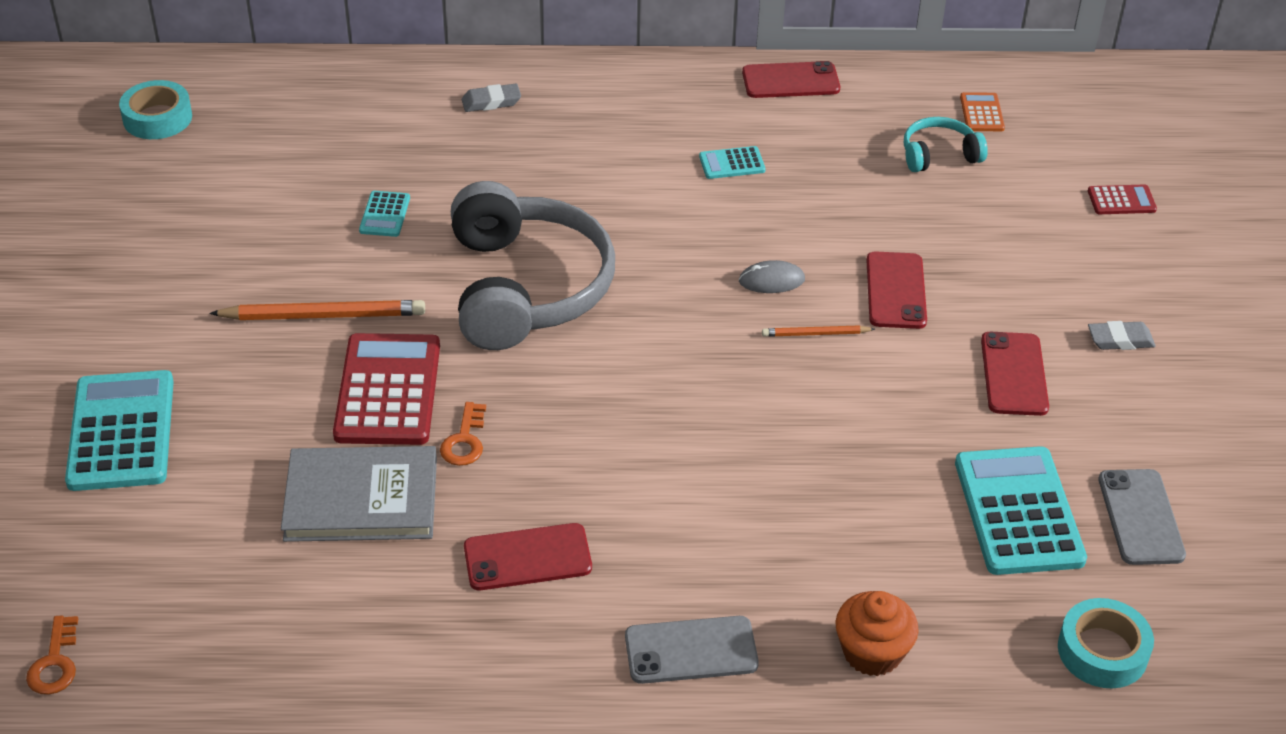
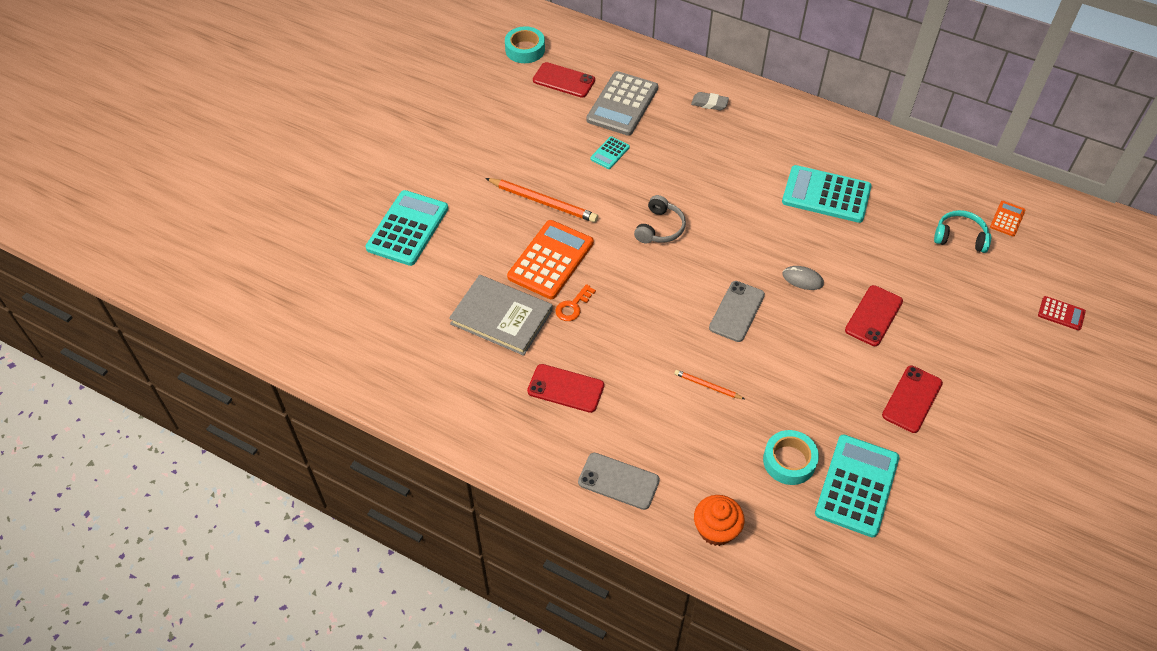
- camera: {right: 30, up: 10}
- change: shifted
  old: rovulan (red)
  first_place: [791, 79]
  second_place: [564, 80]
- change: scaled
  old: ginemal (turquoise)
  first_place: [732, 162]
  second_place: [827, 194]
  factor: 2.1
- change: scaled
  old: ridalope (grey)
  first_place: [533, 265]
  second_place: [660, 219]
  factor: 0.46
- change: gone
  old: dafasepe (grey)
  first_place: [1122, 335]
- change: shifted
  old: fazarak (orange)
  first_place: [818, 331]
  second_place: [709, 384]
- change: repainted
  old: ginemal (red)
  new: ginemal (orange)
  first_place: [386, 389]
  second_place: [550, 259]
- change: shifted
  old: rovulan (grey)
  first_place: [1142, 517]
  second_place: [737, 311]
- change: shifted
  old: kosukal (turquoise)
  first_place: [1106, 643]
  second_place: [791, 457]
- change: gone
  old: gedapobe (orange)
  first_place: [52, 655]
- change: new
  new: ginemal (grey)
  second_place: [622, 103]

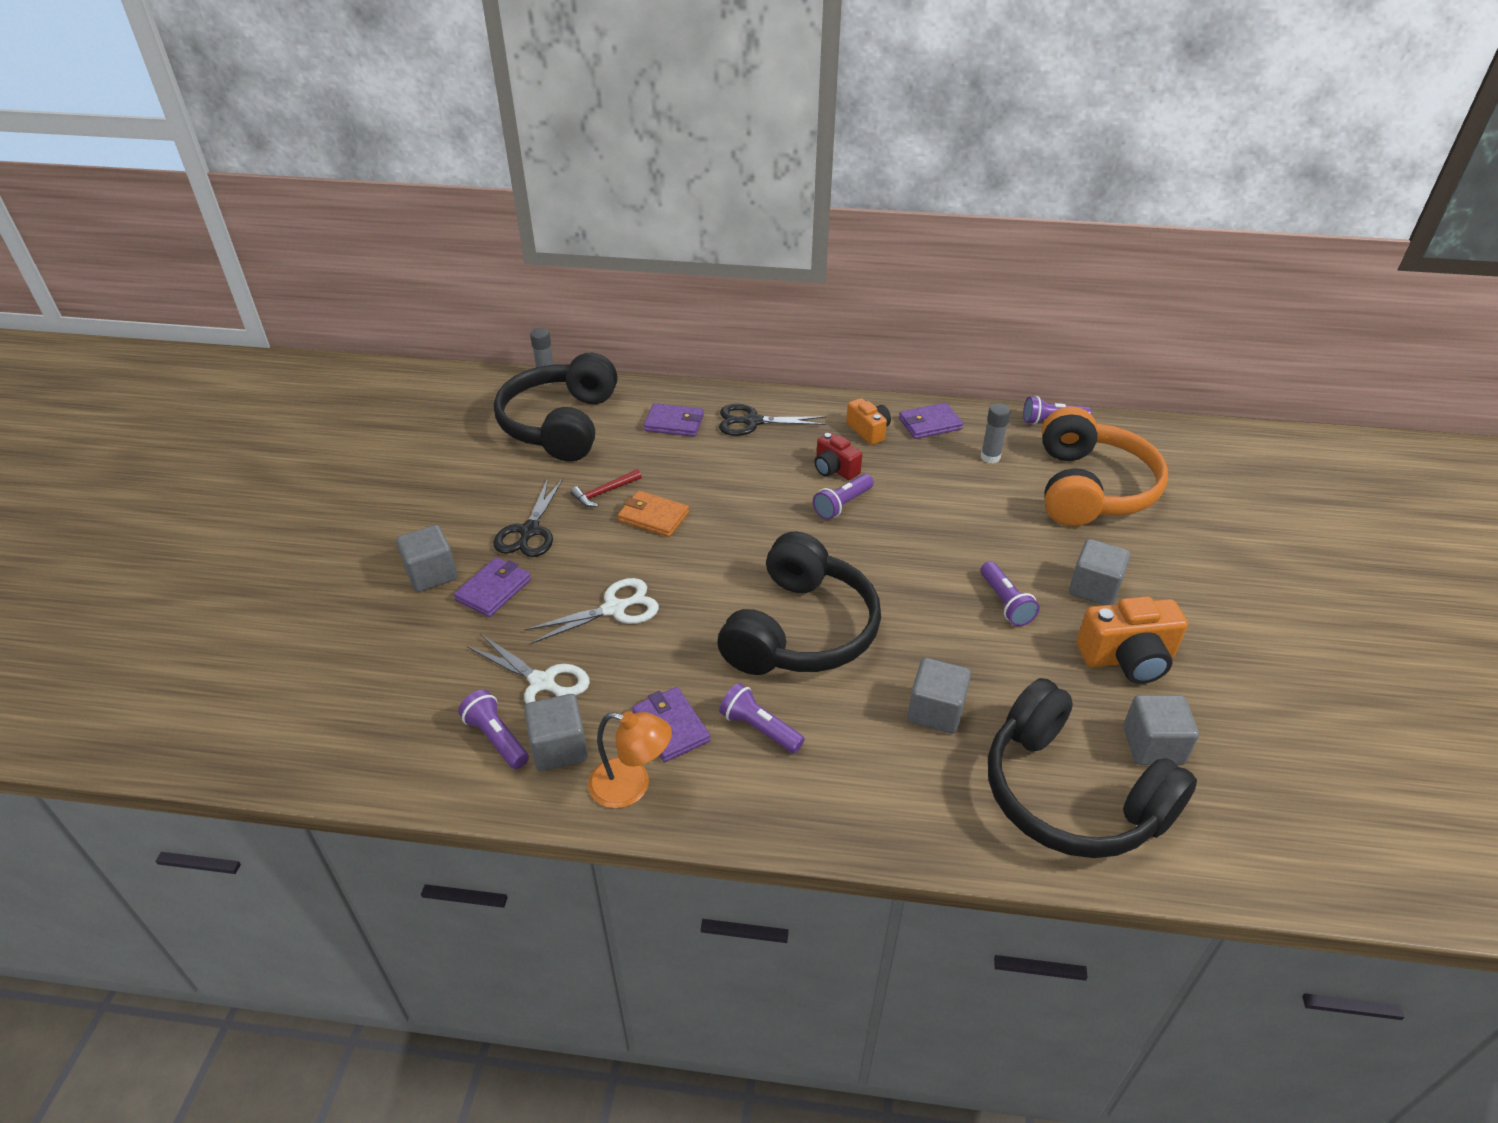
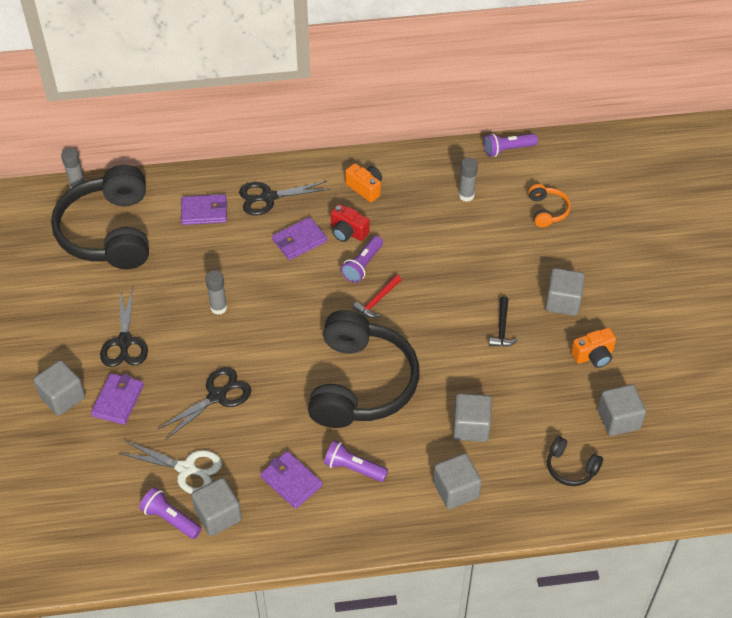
- camera: {right: -15, up: 10}
- change: shifted
  old: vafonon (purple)
  first_place: [931, 421]
  second_place: [299, 238]
- change: scaled
  old: ridalope (orange)
  first_place: [1105, 466]
  second_place: [549, 205]
  factor: 0.42
- change: shifted
  old: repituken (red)
  first_place: [606, 488]
  second_place: [377, 296]
- change: swapped
  old: vafonon (orange)
  new: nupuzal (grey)
  first_place: [653, 514]
  second_place: [216, 292]
- change: swapped
  old: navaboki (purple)
  new: repituken (black)
  first_place: [1010, 594]
  second_place: [503, 321]
- change: repainted
  old: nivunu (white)
  new: nivunu (black)
  first_place: [591, 611]
  second_place: [204, 403]
- change: scaled
  old: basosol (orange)
  first_place: [1132, 640]
  second_place: [593, 348]
  factor: 0.62
- change: scaled
  old: ridalope (black)
  first_place: [1092, 768]
  second_place: [575, 461]
  factor: 0.42
- change: gone
  old: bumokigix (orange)
  first_place: [630, 759]
- change: new
  new: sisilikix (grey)
  second_place: [457, 481]

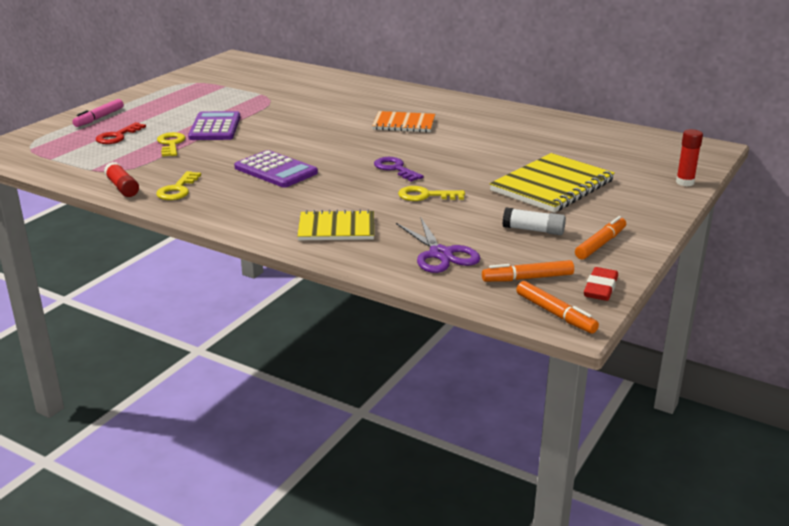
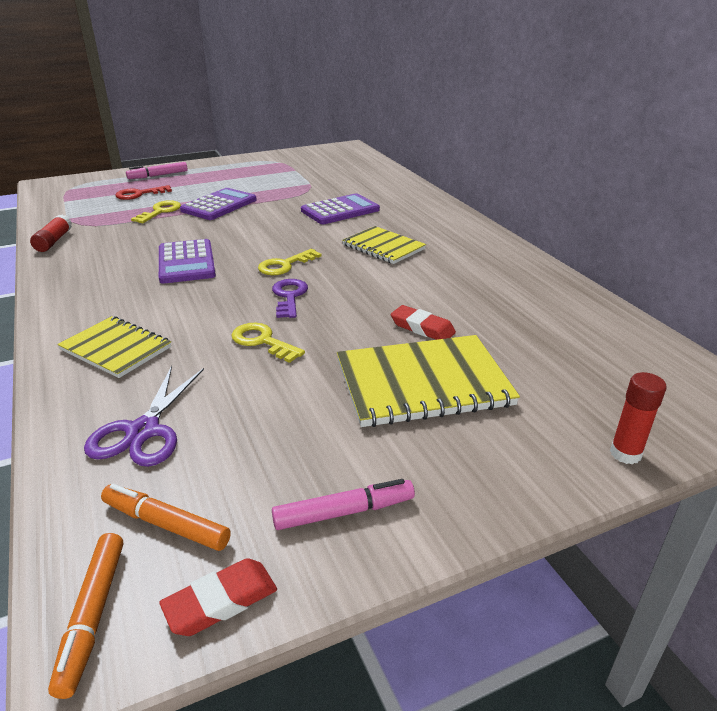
- camera: {right: 35, up: 5}
- change: repainted
  old: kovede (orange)
  new: kovede (yellow)
  first_place: [403, 122]
  second_place: [384, 245]
- change: shifted
  old: gedapobe (yellow)
  first_place: [178, 185]
  second_place: [290, 262]
- change: gone
  old: nupuzal (white)
  first_place: [534, 221]
- change: repainted
  old: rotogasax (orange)
  new: rotogasax (pink)
  first_place: [600, 238]
  second_place: [343, 504]
- change: new
  new: ginemal (purple)
  second_place: [340, 208]
- change: new
  new: dafasepe (red)
  second_place: [423, 322]

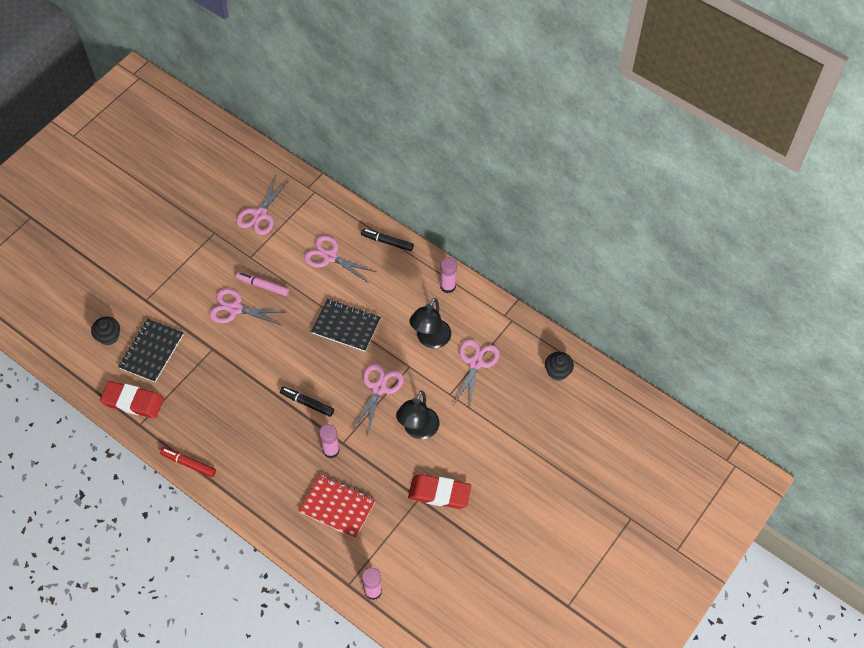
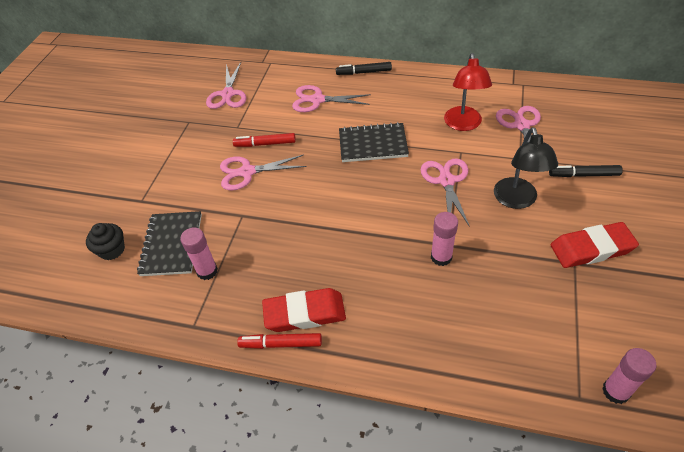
- camera: {right: -20, up: -10}
- change: shifted
  old: nupuzal (pink)
  first_place: [448, 275]
  second_place: [199, 253]
- change: repainted
  old: rotogasax (pink)
  new: rotogasax (red)
  first_place: [262, 284]
  second_place: [264, 140]
- change: repainted
  old: bumokigix (black)
  new: bumokigix (red)
  first_place: [430, 323]
  second_place: [468, 92]
- change: gone
  old: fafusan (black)
  first_place: [559, 366]
- change: shifted
  old: dafasepe (red)
  first_place: [132, 400]
  second_place: [304, 310]
- change: shifted
  old: rotogasax (black)
  first_place: [307, 402]
  second_place: [586, 171]
- change: gone
  old: kovede (red)
  first_place: [337, 506]

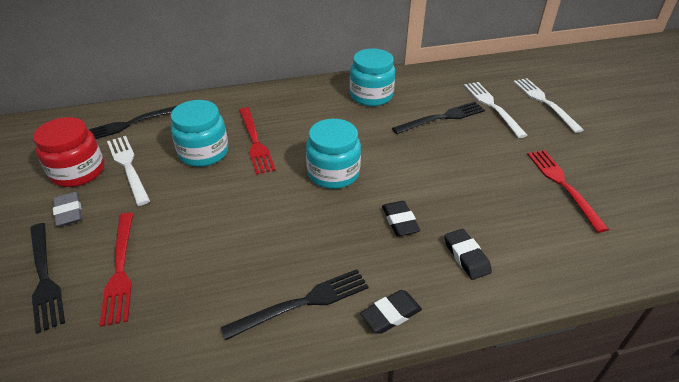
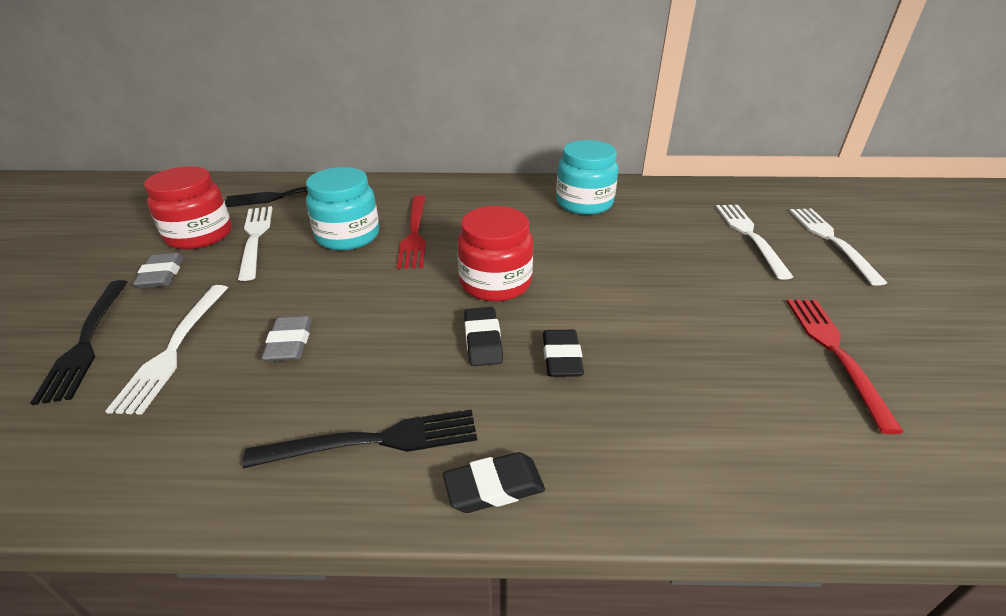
- camera: {right: 15, up: -5}
- change: gone
  old: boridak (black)
  first_place: [438, 117]
- change: repainted
  old: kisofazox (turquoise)
  new: kisofazox (red)
  first_place: [333, 154]
  second_place: [495, 254]
- change: repainted
  old: boridak (red)
  new: boridak (white)
  first_place: [116, 269]
  second_place: [166, 350]
- change: shifted
  old: dafasepe (black)
  first_place: [468, 254]
  second_place: [483, 336]
- change: new
  new: dafasepe (grey)
  second_place: [286, 338]

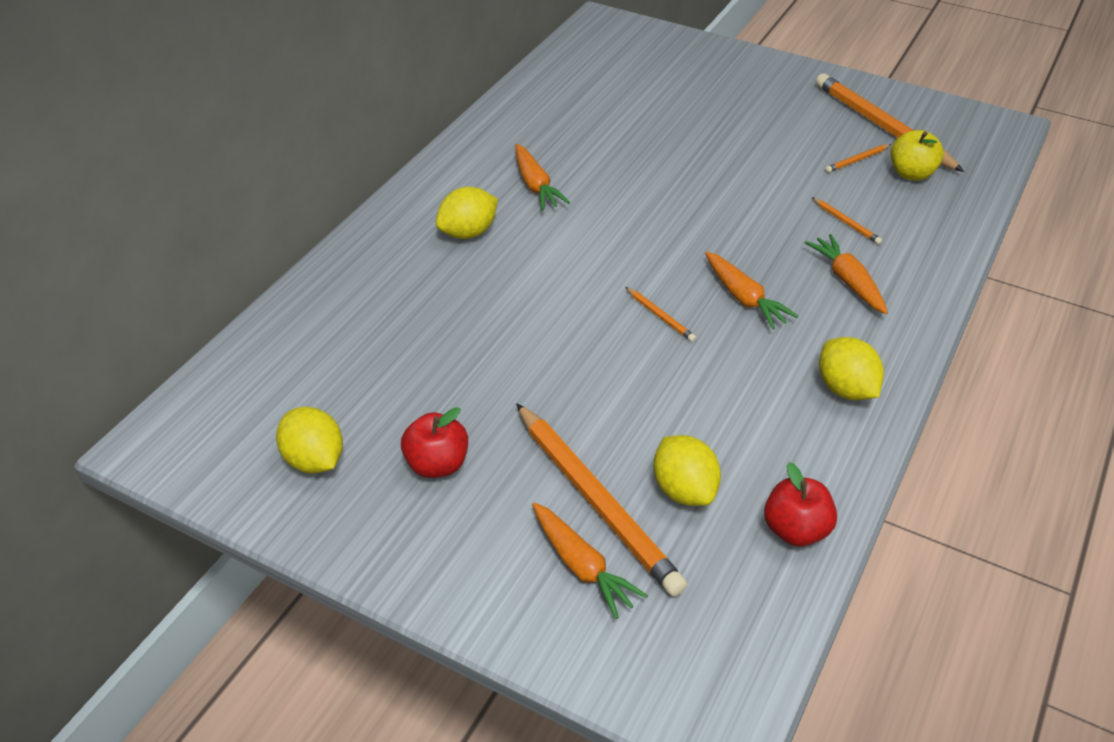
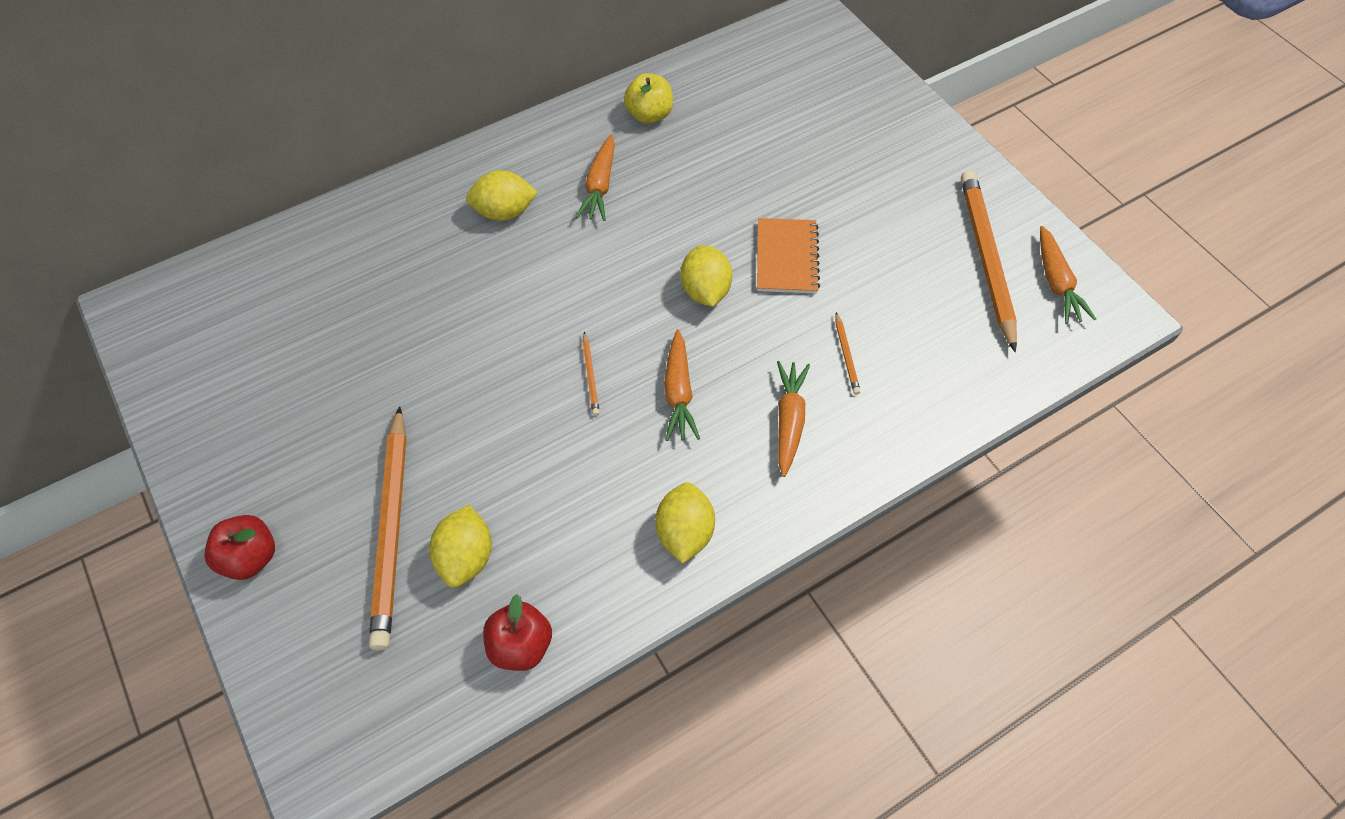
- camera: {right: 30, up: 15}
- change: shifted
  old: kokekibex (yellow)
  first_place: [917, 155]
  second_place: [648, 98]
- change: gone
  old: fazarak (orange)
  first_place: [858, 158]
- change: shifted
  old: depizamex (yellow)
  first_place: [309, 440]
  second_place: [706, 276]
- change: shifted
  old: kokekibex (red)
  first_place: [434, 442]
  second_place: [240, 547]
- change: shifted
  old: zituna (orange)
  first_place: [590, 561]
  second_place: [1068, 275]
- change: new
  new: kovede (orange)
  second_place: [788, 256]

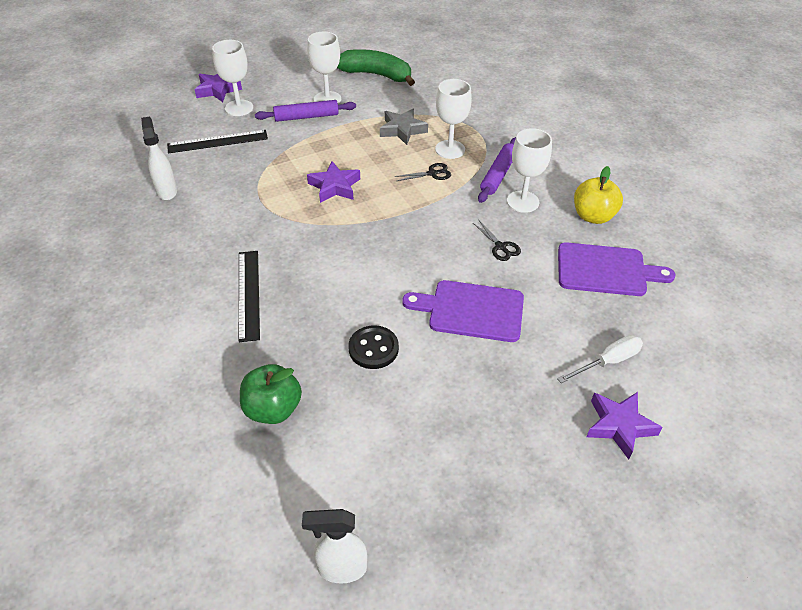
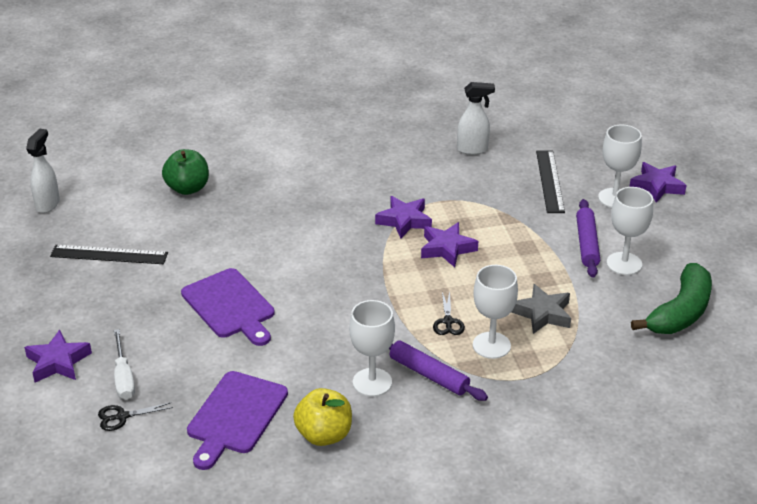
- camera: {right: 105, up: -10}
- change: shifted
  old: nivunu (black)
  first_place: [497, 241]
  second_place: [135, 416]
- change: shifted
  old: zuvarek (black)
  first_place: [249, 296]
  second_place: [109, 254]
- change: rotated
  old: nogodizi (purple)
  first_place: [463, 311]
  second_place: [228, 307]
  degrees: 120
- change: gone
  old: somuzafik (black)
  first_place: [373, 347]
- change: new
  new: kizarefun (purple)
  second_place: [403, 217]

